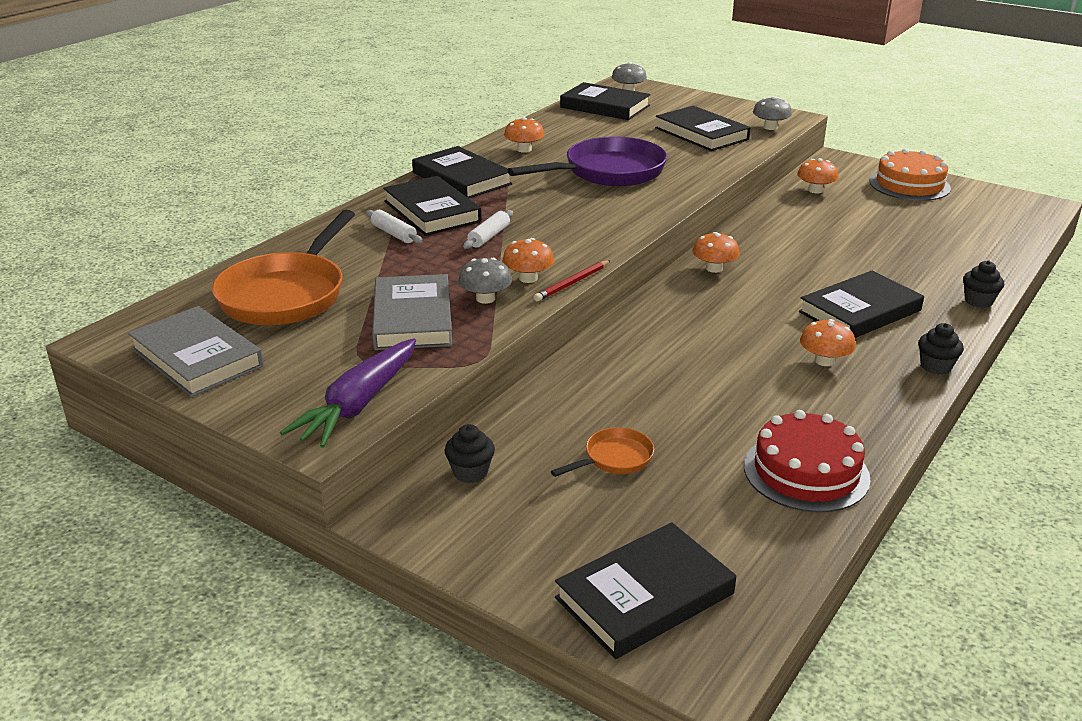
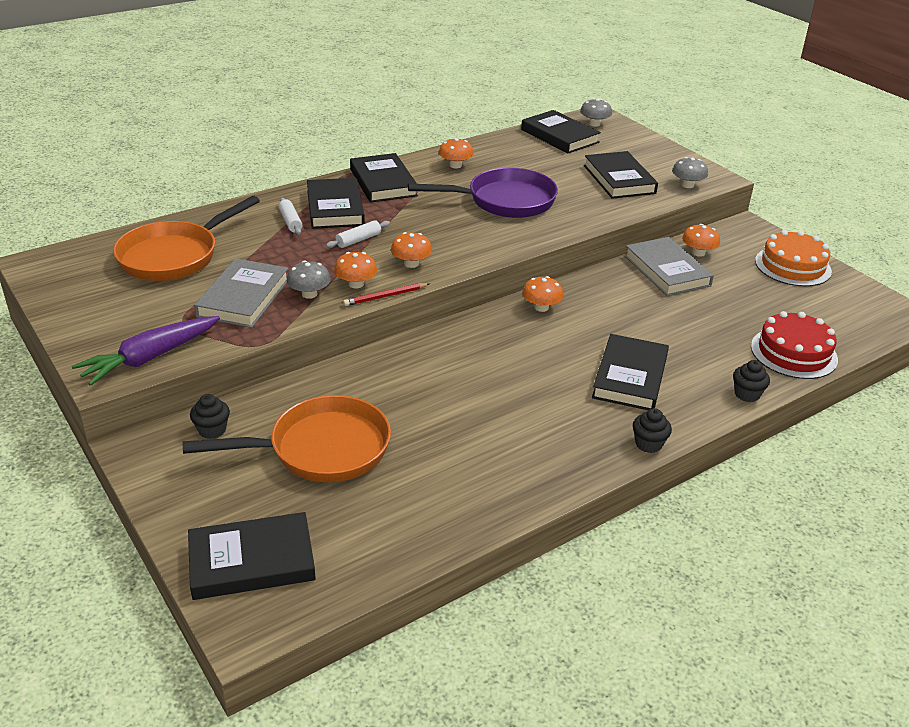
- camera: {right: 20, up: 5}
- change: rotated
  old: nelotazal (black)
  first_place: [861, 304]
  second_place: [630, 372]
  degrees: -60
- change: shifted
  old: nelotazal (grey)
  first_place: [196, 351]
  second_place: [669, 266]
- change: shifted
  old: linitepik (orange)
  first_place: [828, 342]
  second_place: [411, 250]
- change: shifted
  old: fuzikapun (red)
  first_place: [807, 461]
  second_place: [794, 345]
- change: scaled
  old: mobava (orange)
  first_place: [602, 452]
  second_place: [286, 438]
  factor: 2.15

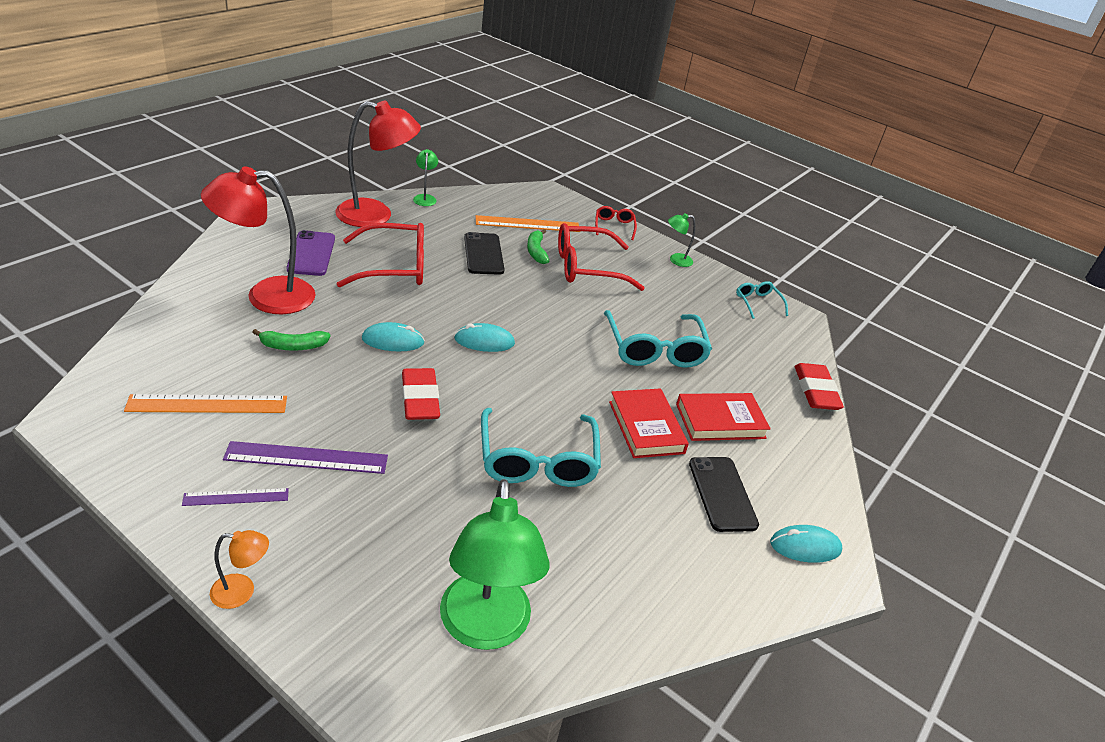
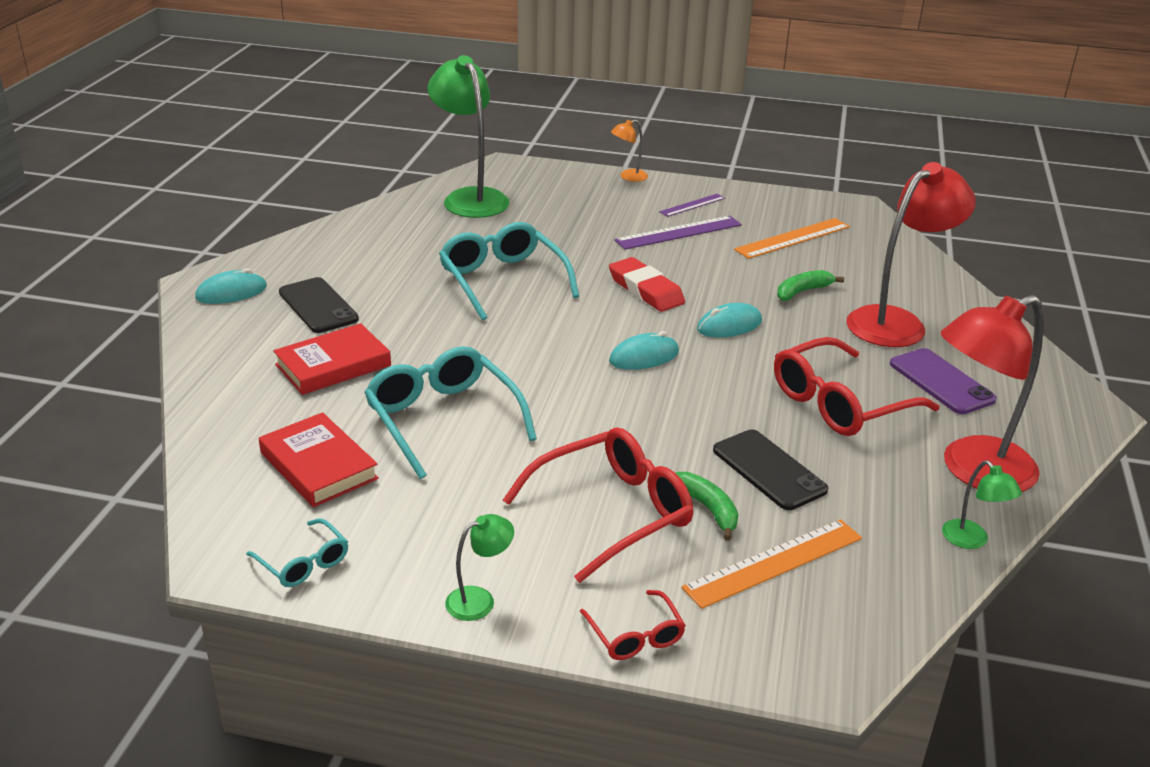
- camera: {right: 160, up: -5}
- change: gone
  old: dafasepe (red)
  first_place: [819, 386]
- change: shifted
  old: nelotazal (red)
  first_place: [649, 423]
  second_place: [319, 459]

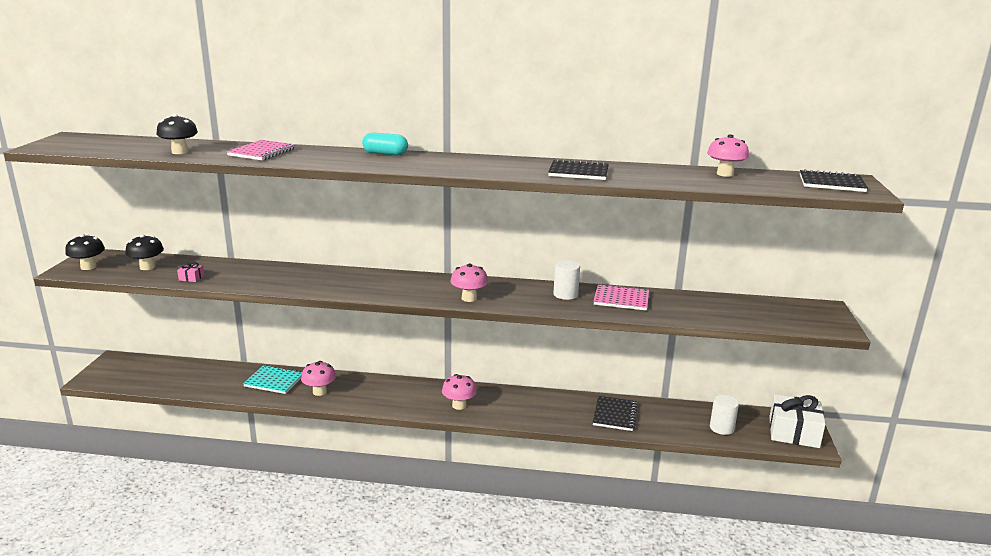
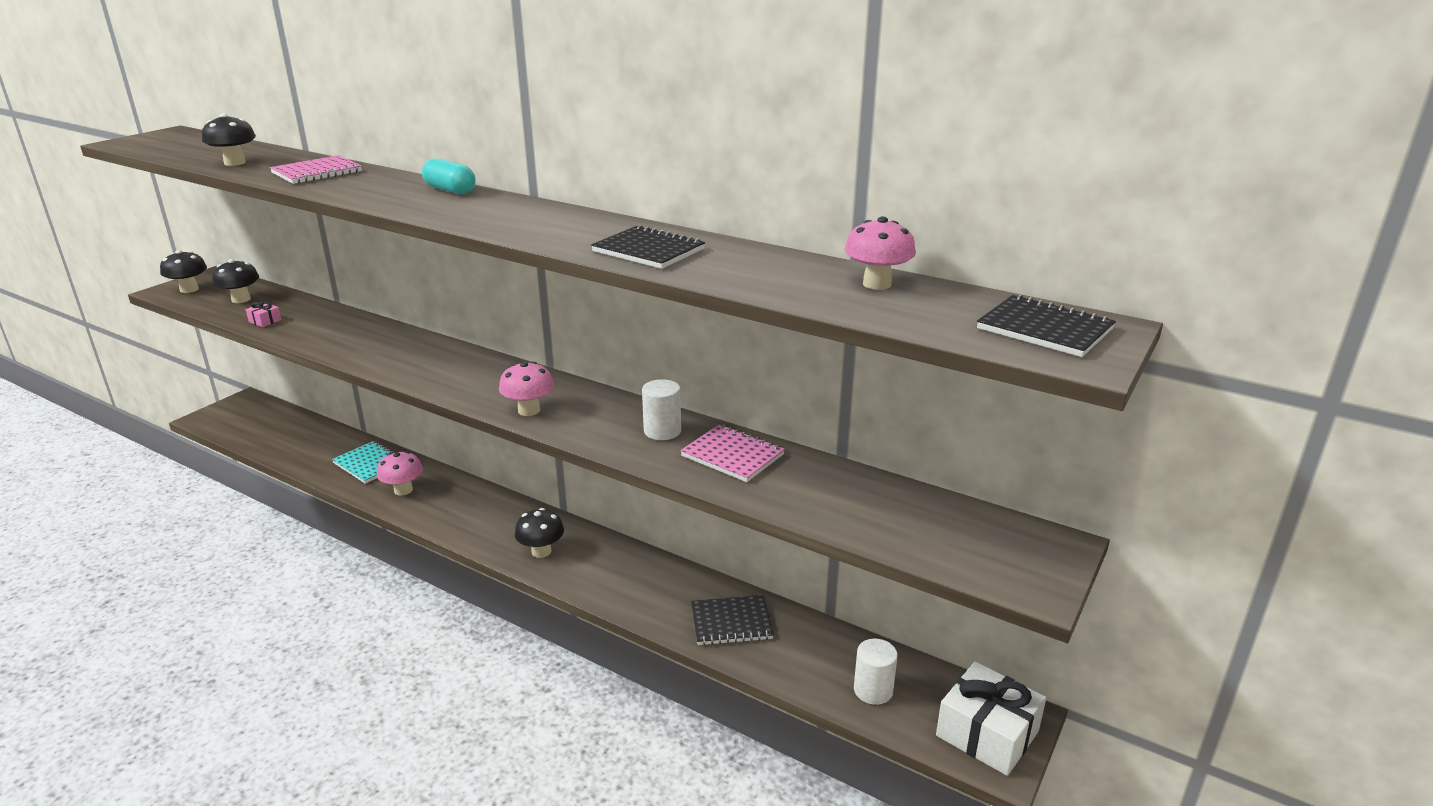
- camera: {right: 25, up: 5}
- change: repainted
  old: linitepik (pink)
  new: linitepik (black)
  first_place: [459, 392]
  second_place: [539, 533]
- change: rotated
  old: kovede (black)
  first_place: [615, 413]
  second_place: [732, 620]
  degrees: 45

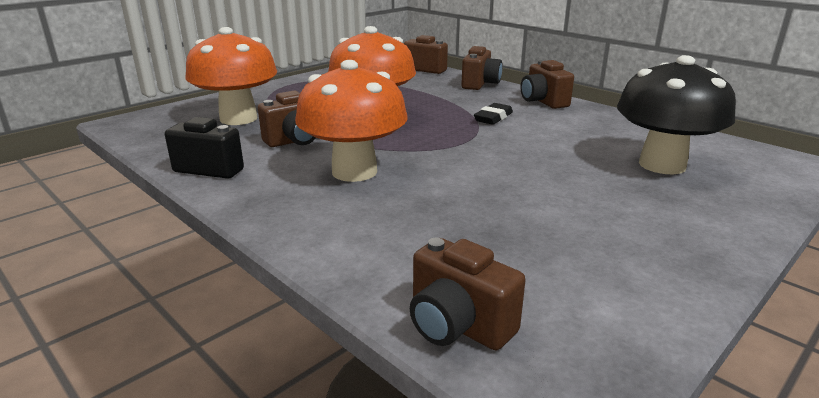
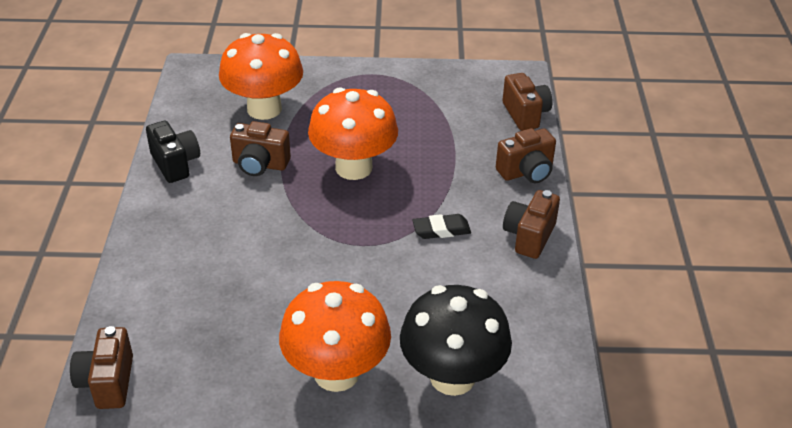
- camera: {right: 45, up: 15}
- change: shifted
  old: linitepik (orange)
  first_place: [351, 121]
  second_place: [335, 336]

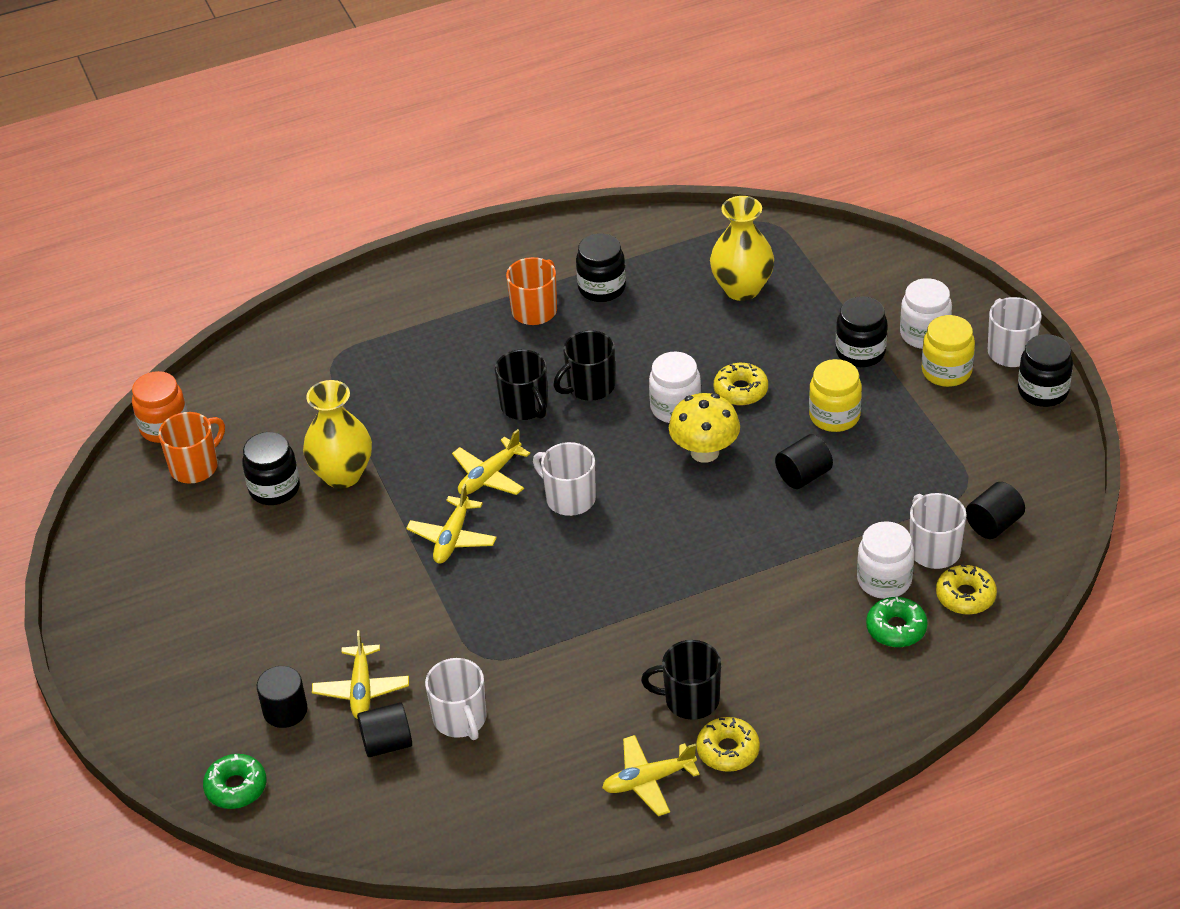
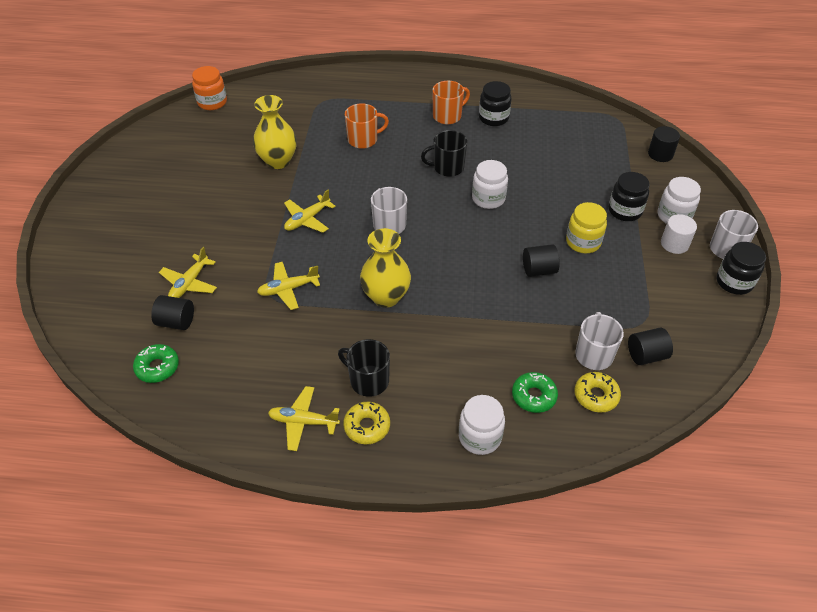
- camera: {right: 25, up: 5}
- change: shifted
  old: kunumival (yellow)
  first_place: [742, 248]
  second_place: [385, 268]
- change: swapped
  old: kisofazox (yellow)
  new: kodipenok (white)
  first_place: [948, 351]
  second_place: [679, 234]
- change: gone
  old: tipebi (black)
  first_place: [521, 385]
- change: gone
  old: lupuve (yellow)
  first_place: [741, 384]
- change: gone
  old: linitepik (yellow)
  first_place: [704, 428]
- change: shifted
  old: tipebi (orange)
  first_place: [191, 448]
  second_place: [367, 126]
- change: shifted
  old: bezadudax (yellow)
  first_place: [491, 462]
  second_place: [288, 286]
- change: gone
  old: kisofazox (black)
  first_place: [271, 468]
- change: shifted
  old: kisofazox (white)
  first_place: [885, 560]
  second_place: [482, 425]
- change: gone
  old: tipebi (white)
  first_place: [456, 699]
- change: shifted
  old: kodipenok (black)
  first_place: [282, 697]
  second_place: [664, 144]
- change: shifted
  old: lupuve (green)
  first_place: [234, 781]
  second_place: [156, 363]

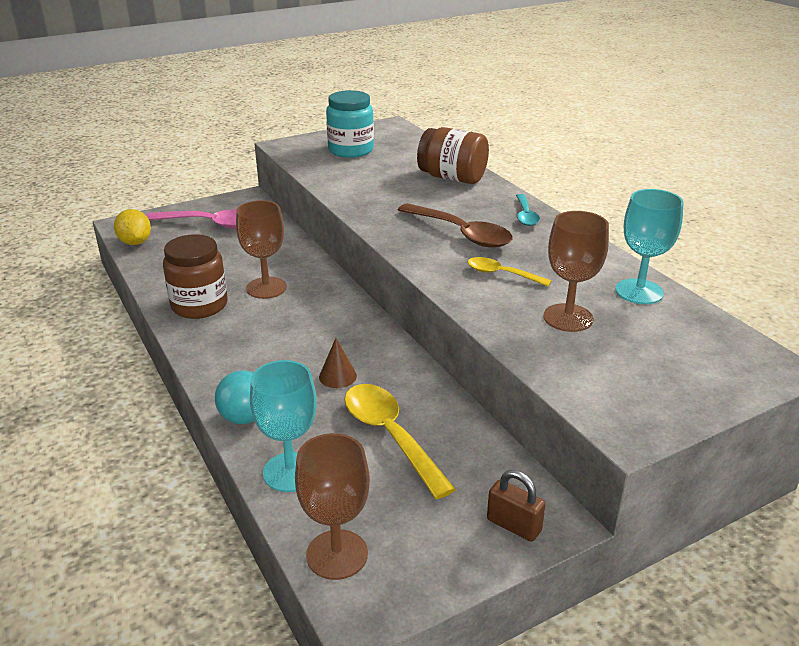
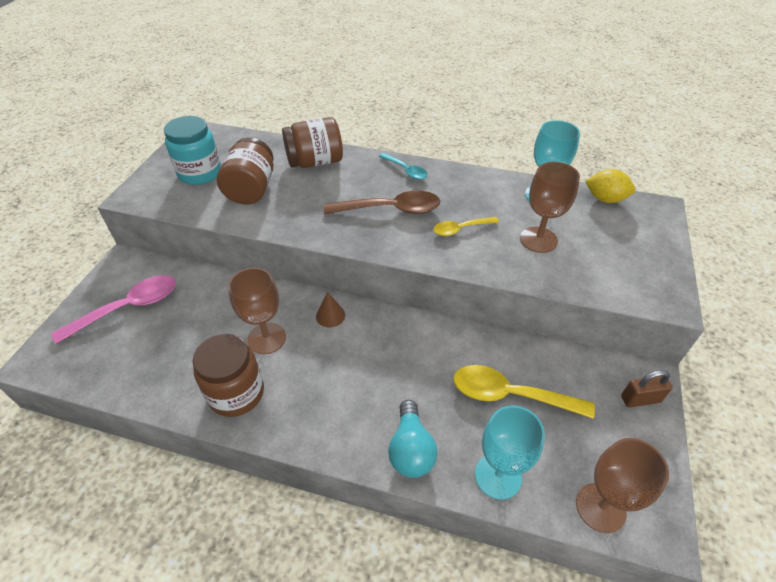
- camera: {right: -45, up: 15}
- change: shifted
  old: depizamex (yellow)
  first_place: [132, 227]
  second_place: [610, 186]
- change: shifted
  old: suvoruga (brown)
  first_place: [338, 363]
  second_place: [330, 309]
- change: new
  new: kisofazox (brown)
  second_place: [245, 171]

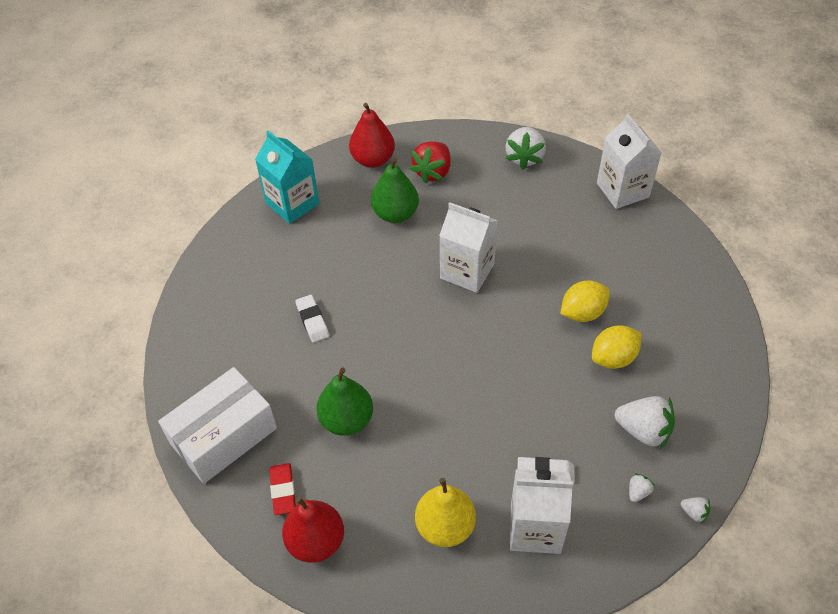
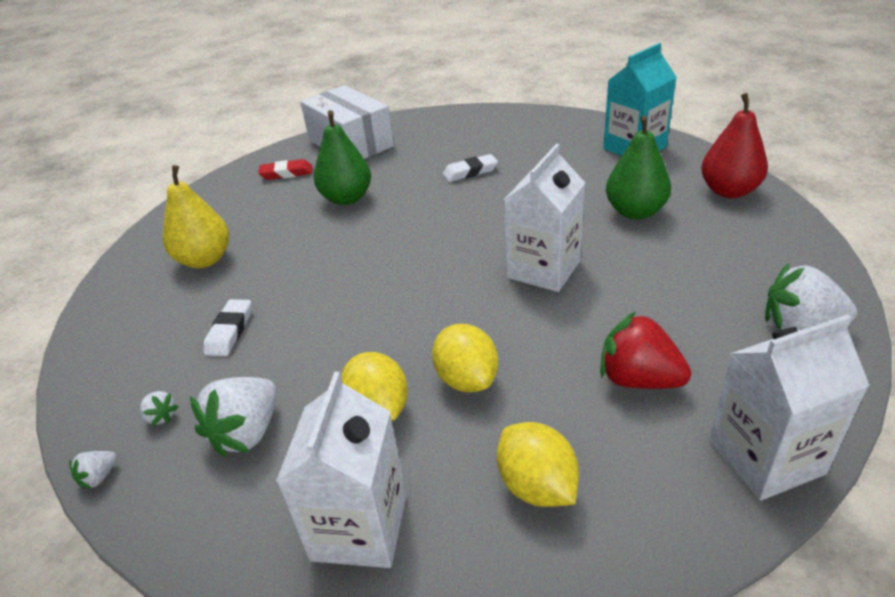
- camera: {right: 95, up: -15}
- change: shifted
  old: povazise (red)
  first_place: [430, 162]
  second_place: [645, 350]
- change: shifted
  old: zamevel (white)
  first_place: [541, 511]
  second_place: [341, 470]
- change: gone
  old: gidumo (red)
  first_place: [313, 529]
- change: new
  new: depizamex (yellow)
  second_place: [538, 464]

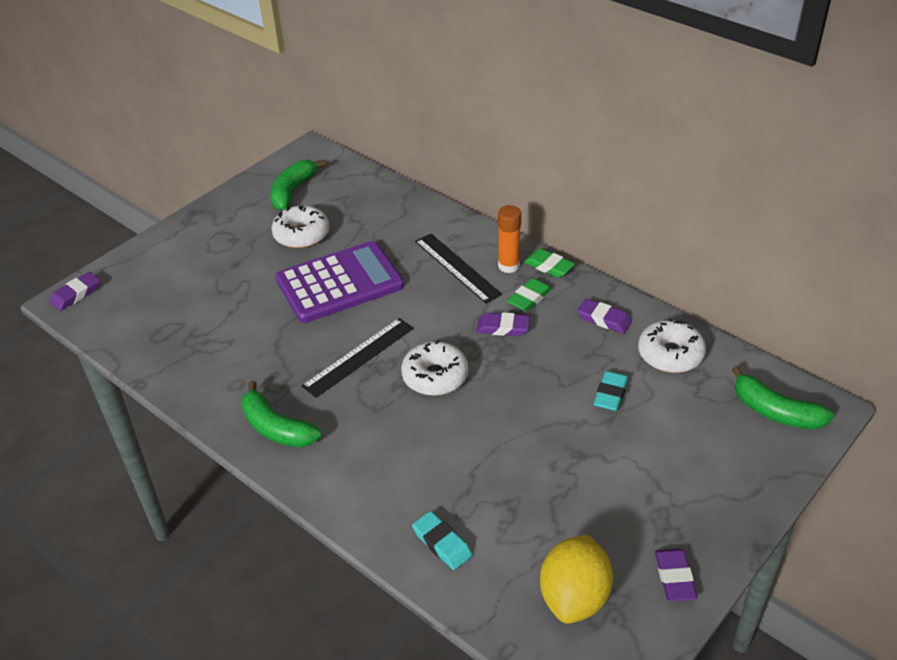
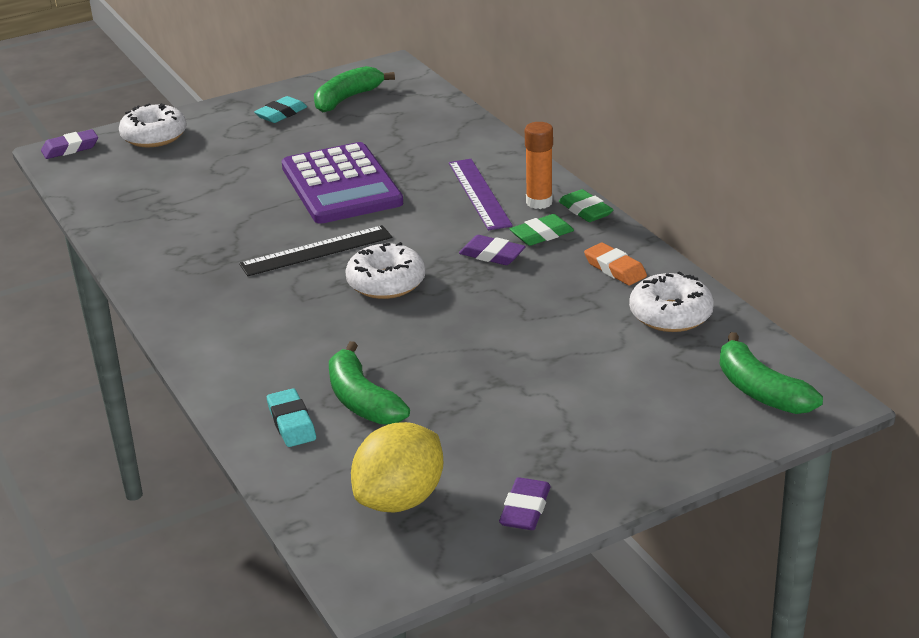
- camera: {right: 20, up: -10}
- change: shifted
  old: lupuve (white)
  first_place: [300, 226]
  second_place: [153, 125]
- change: repainted
  old: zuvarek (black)
  new: zuvarek (purple)
  first_place: [458, 268]
  second_place: [481, 195]
- change: rotated
  old: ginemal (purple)
  first_place: [339, 282]
  second_place: [342, 183]
  degrees: 75
- change: repainted
  old: dafasepe (purple)
  new: dafasepe (orange)
  first_place: [604, 316]
  second_place: [615, 263]
- change: shifted
  old: dafasepe (turquoise)
  first_place: [611, 391]
  second_place: [280, 109]
- change: shifted
  old: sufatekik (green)
  first_place: [281, 414]
  second_place: [369, 383]

